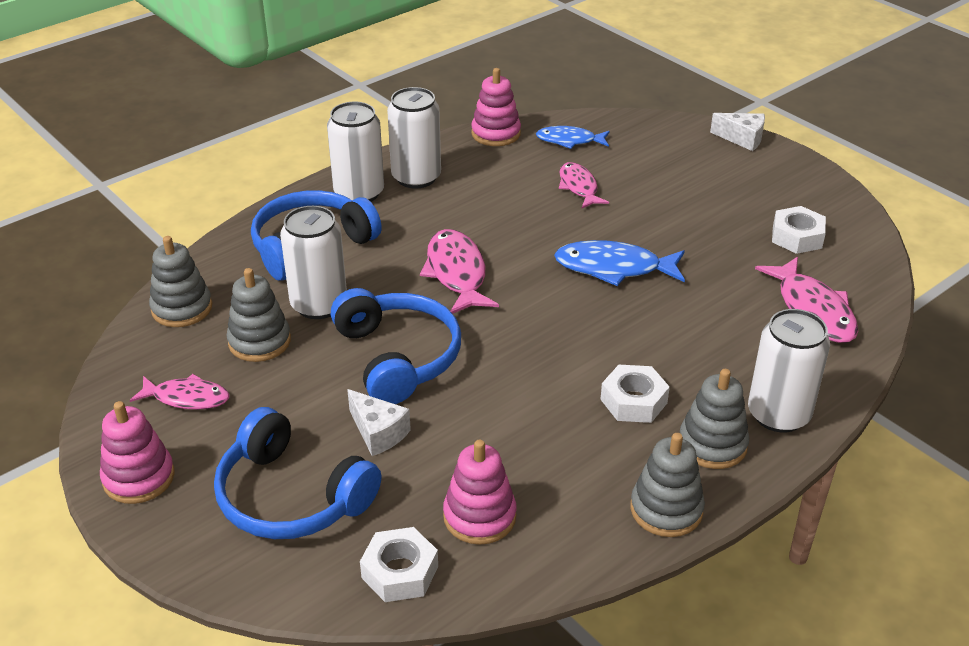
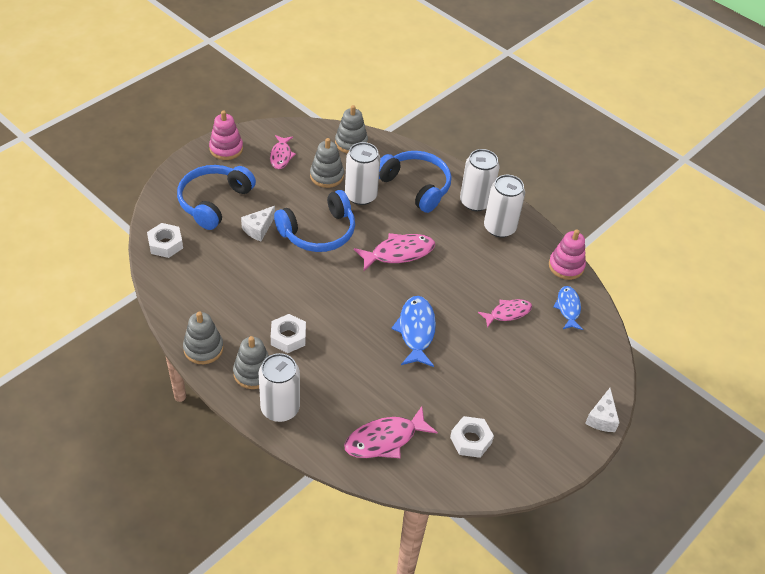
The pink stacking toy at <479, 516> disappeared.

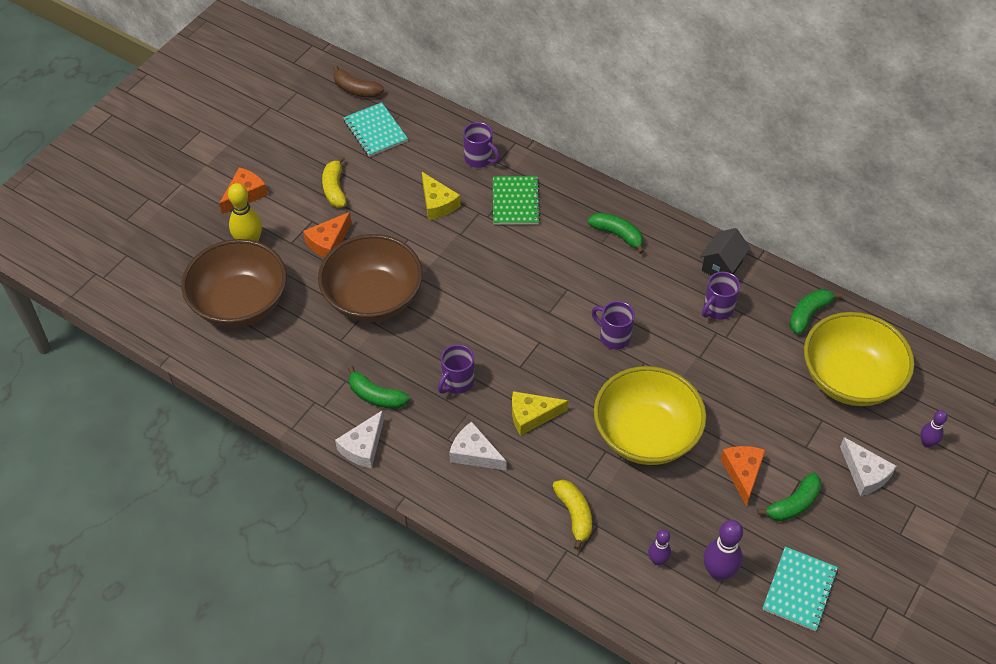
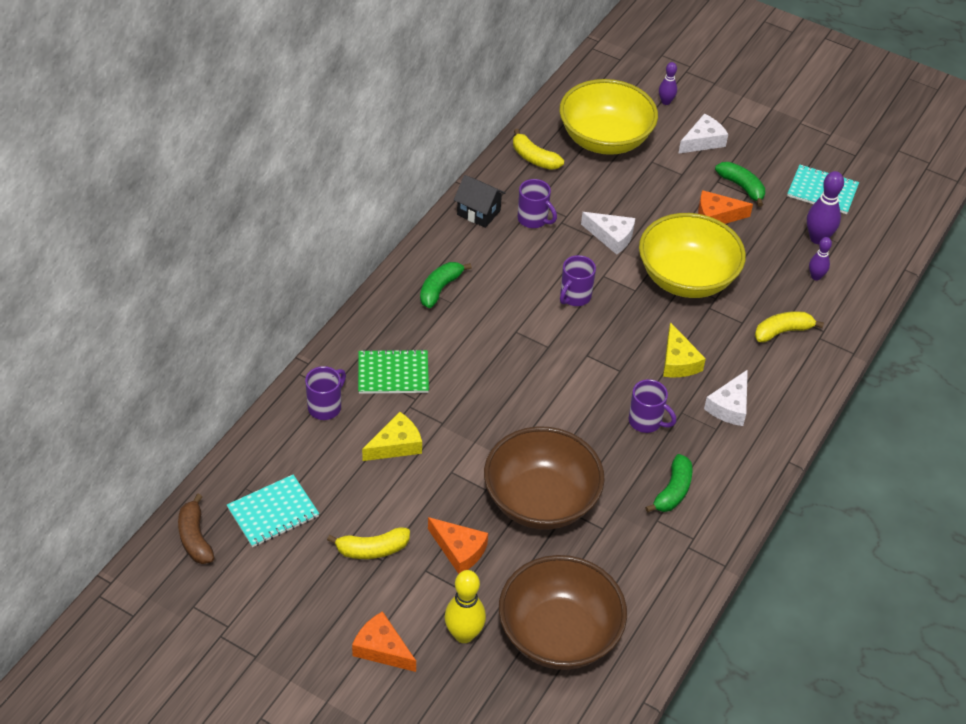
The brown banana at <356, 89> turned 135 degrees clockwise.
The white cheese moved from <363, 447> to <611, 237>.
The green banana at <808, 314> became the yellow banana at <534, 158>.

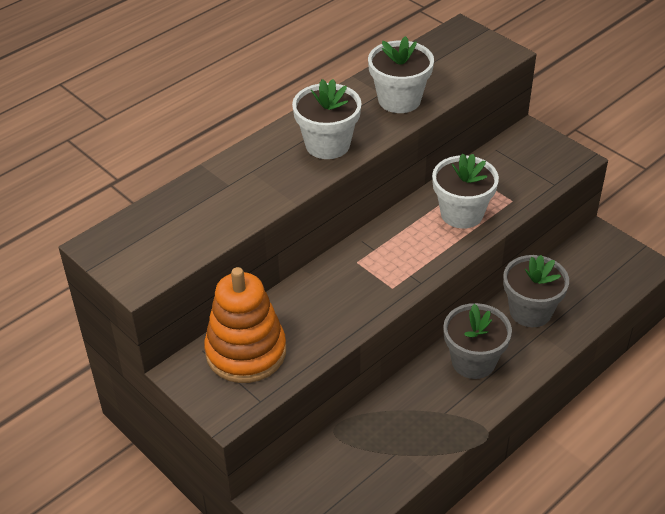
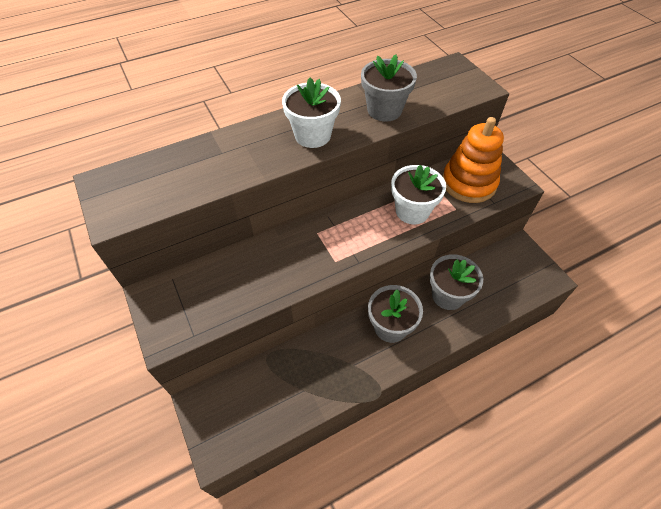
The orange stacking toy moved from <246, 352> to <468, 183>.
The white flower pot at <399, 100> became the grey flower pot at <384, 110>.

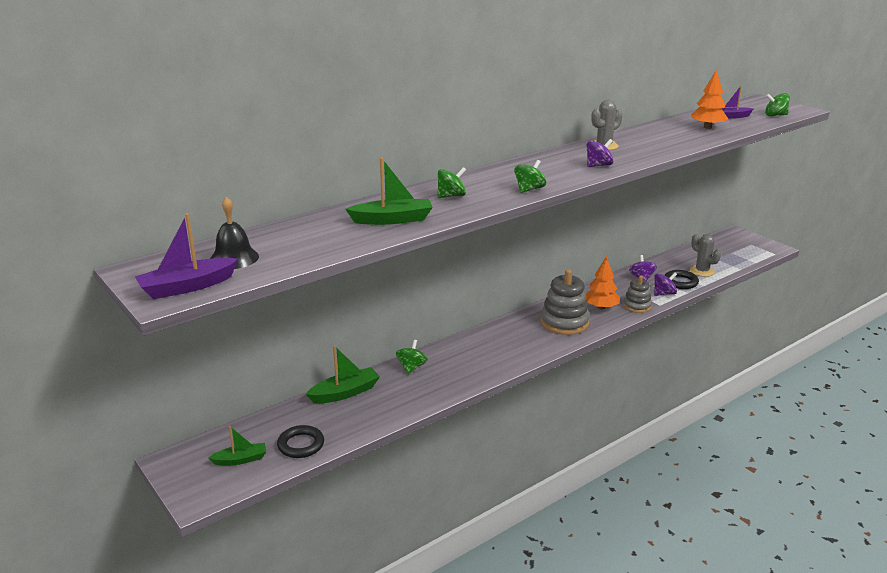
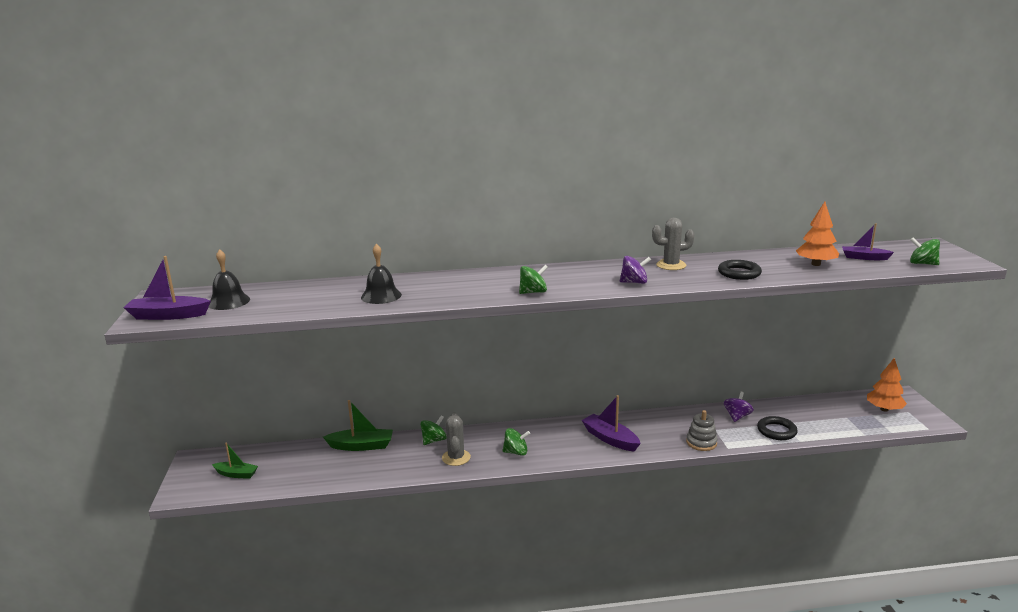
The black ring moved from <301, 445> to <739, 273>.
The green boat at <392, 220> was replaced by the black bell at <381, 296>.
The green spinning top moved from <451, 196> to <516, 452>.
The grey stacking toy at <564, 322> was replaced by the purple boat at <610, 439>.
The orange tree moved from <601, 307> to <884, 409>.
The purple spinning top at <664, 294> disappeared.
The grey cactus moved from <702, 271> to <456, 458>.

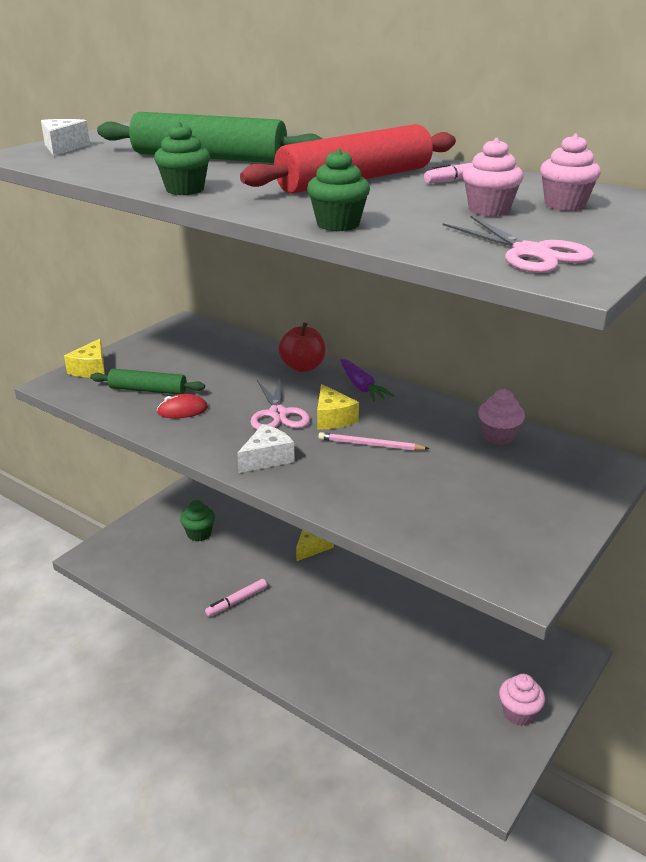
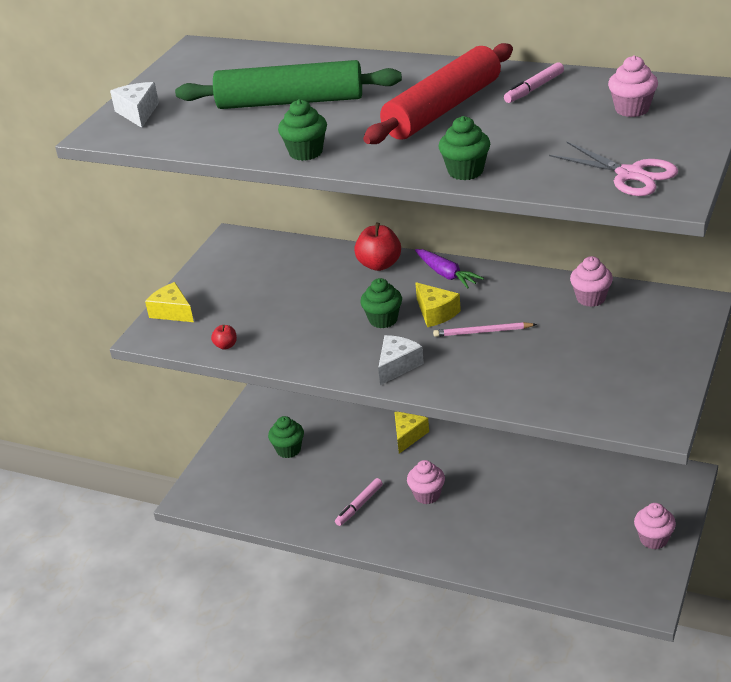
The yellow cheese at <91, 369> turned 135 degrees clockwise.
The green rolling pin at <148, 390> disappeared.
The red mouse at <182, 410> disappeared.
The pink scissors at <278, 414> was replaced by the green cupcake at <383, 320>.
The pink cupcake moved from <489, 210> to <427, 495>.
The red apple at <226, 346> appeared.

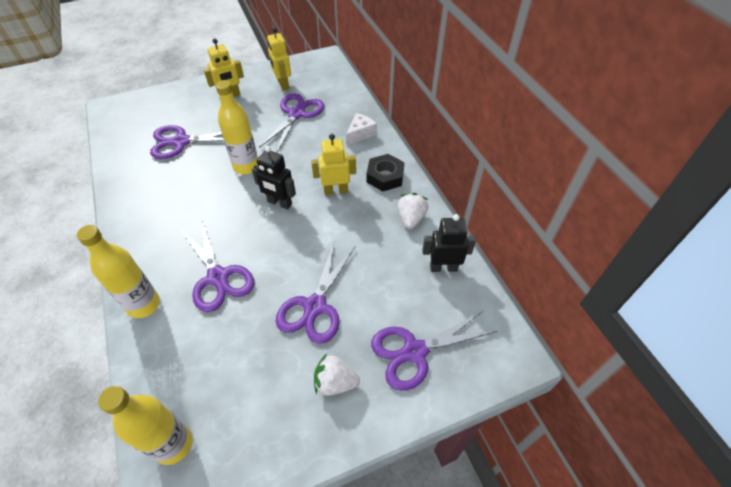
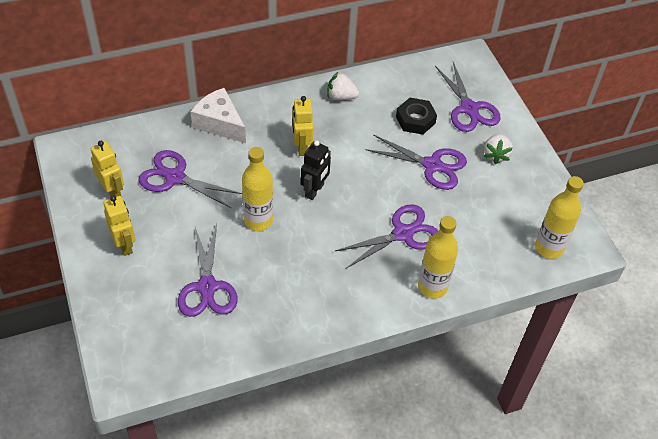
The yellow robot at <283, 84> turned 105 degrees counterclockwise.
The white cheese at <360, 134> changed to 1.57 times the size.
The black nut moved from <385, 176> to <415, 120>.
The black robot at <443, 267> disappeared.

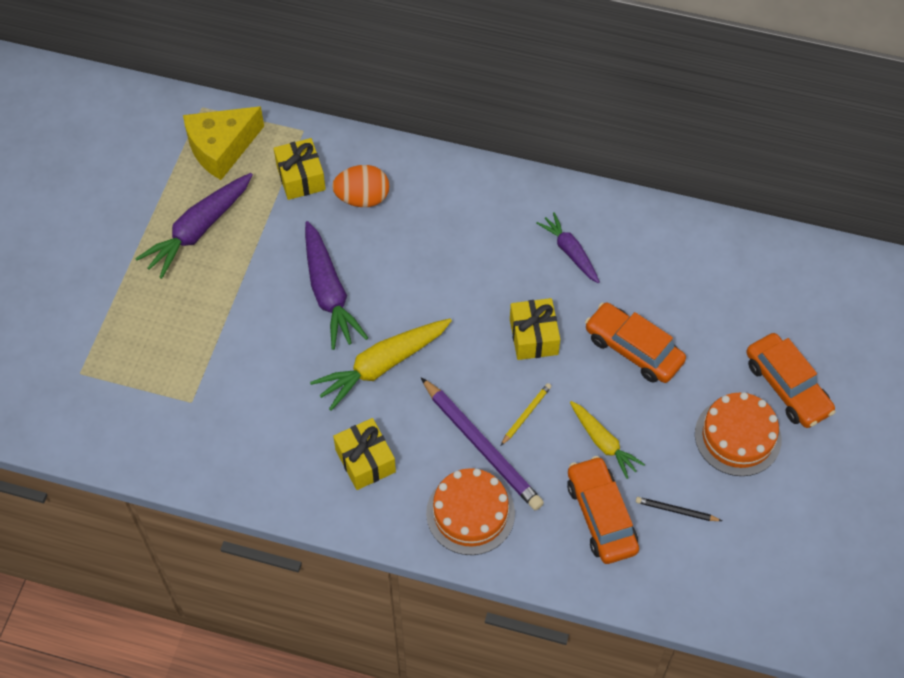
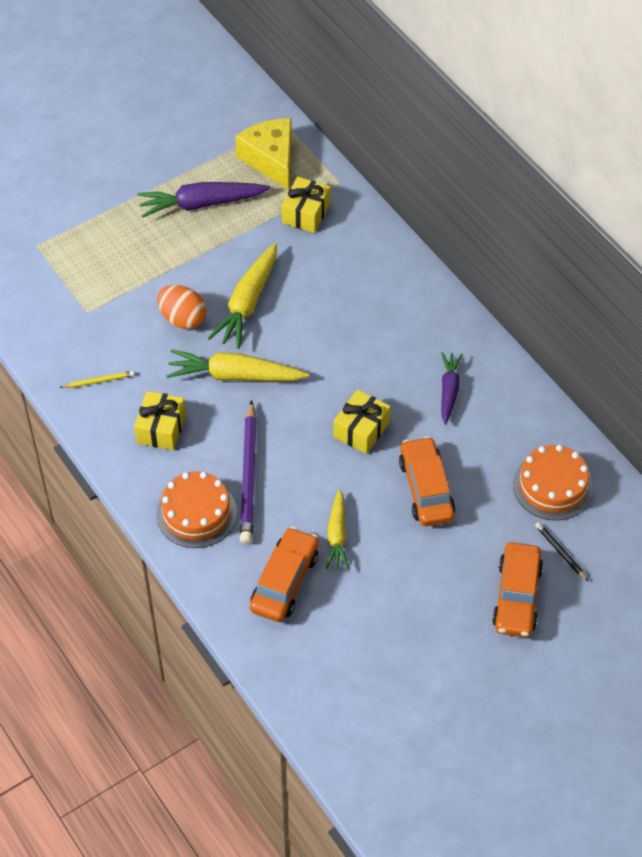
The yellow cheese at <221, 148> turned 60 degrees clockwise.
The purple carrot at <329, 293> became the yellow carrot at <247, 303>.
The orange egg moved from <362, 198> to <182, 319>.
The yellow pencil moved from <526, 414> to <99, 381>.
The black pencil moved from <676, 511> to <560, 552>.
The orange cake moved from <737, 436> to <552, 486>.

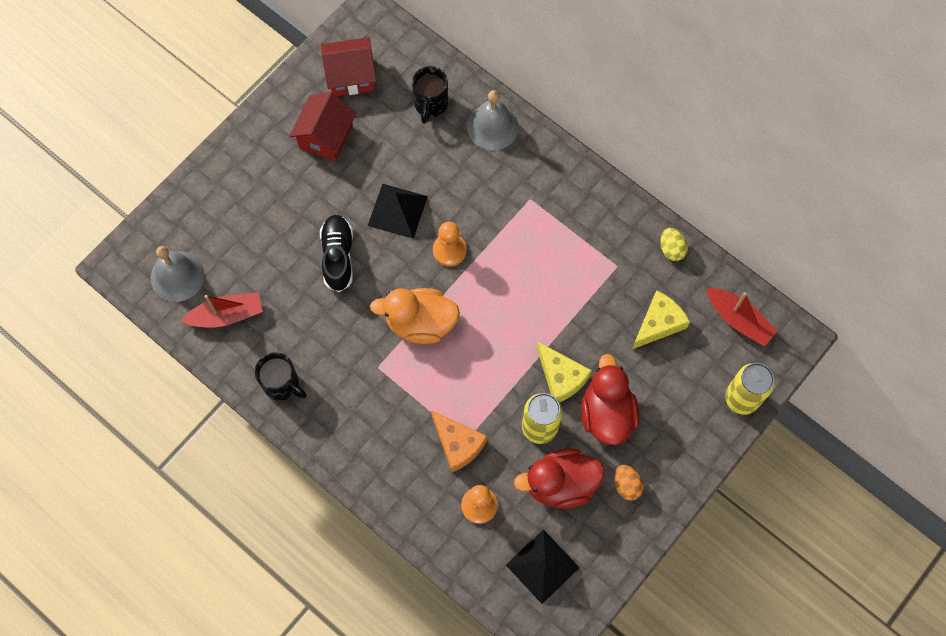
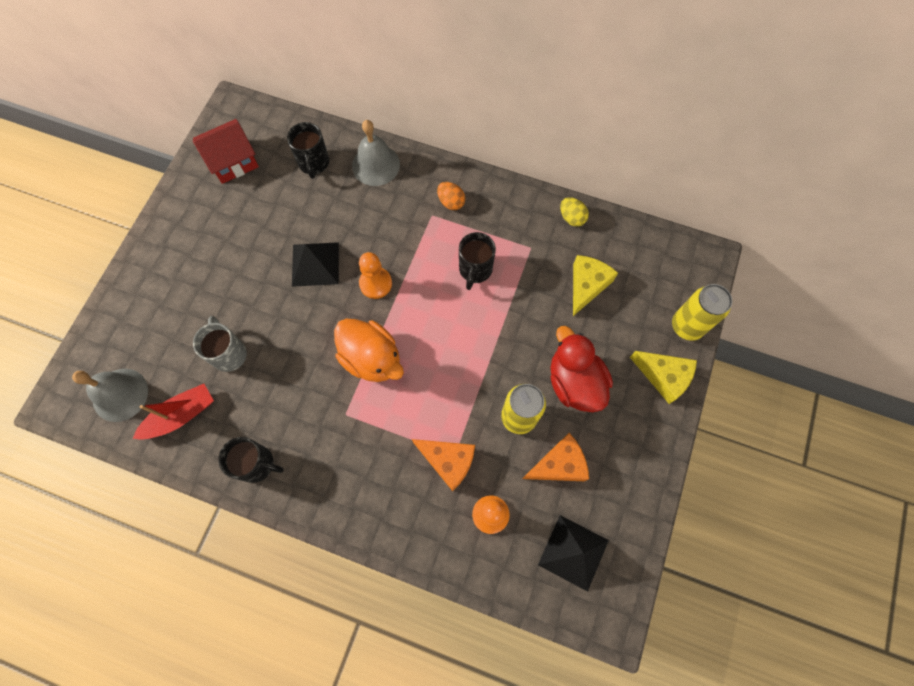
The red house at <326, 136> disappeared.
The black shoe at <338, 256> disappeared.
The orange duck at <420, 323> turned 120 degrees counterclockwise.
The red duck at <560, 484> was replaced by the orange cheese at <559, 464>.
The yellow cheese moved from <561, 377> to <664, 376>.
The orange egg moved from <626, 485> to <451, 202>.
The red boat at <738, 320> disappeared.
The grey mug at <229, 353> appeared.
The black mug at <475, 270> appeared.

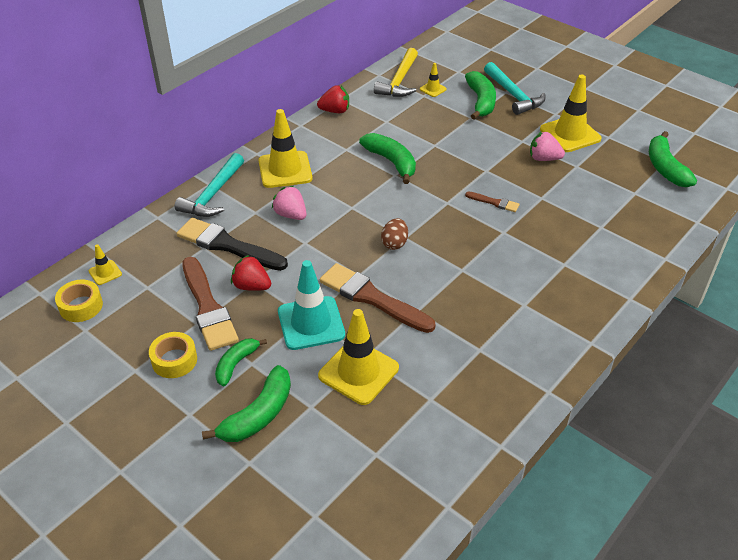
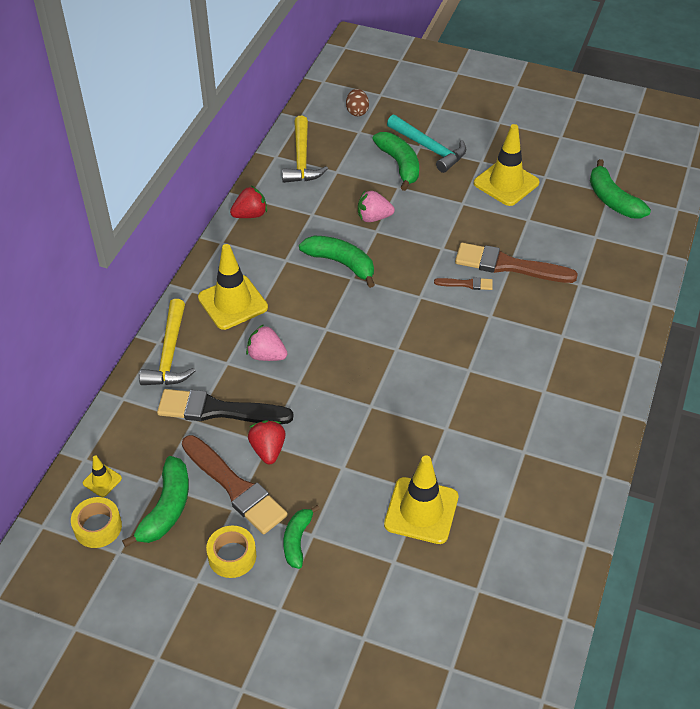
The turquoise hammer at <213, 195> became the yellow hammer at <170, 354>.
The green banana moved from <258, 415> to <166, 508>.
The red strawberry at <251, 286> turned 75 degrees clockwise.
The turquoise traffic cone at <311, 323> disappeared.
The brown brush moved from <372, 298> to <508, 265>.
The brown egg moved from <394, 243> to <357, 111>.
The yellow traffic cone at <433, 89> disappeared.
The pink strawberry moved from <543, 158> to <373, 217>.

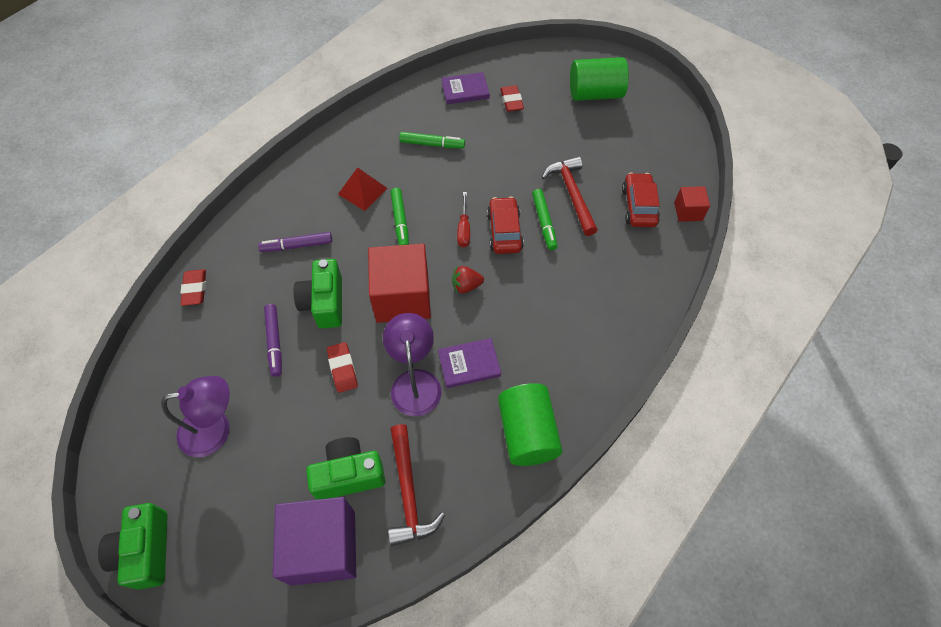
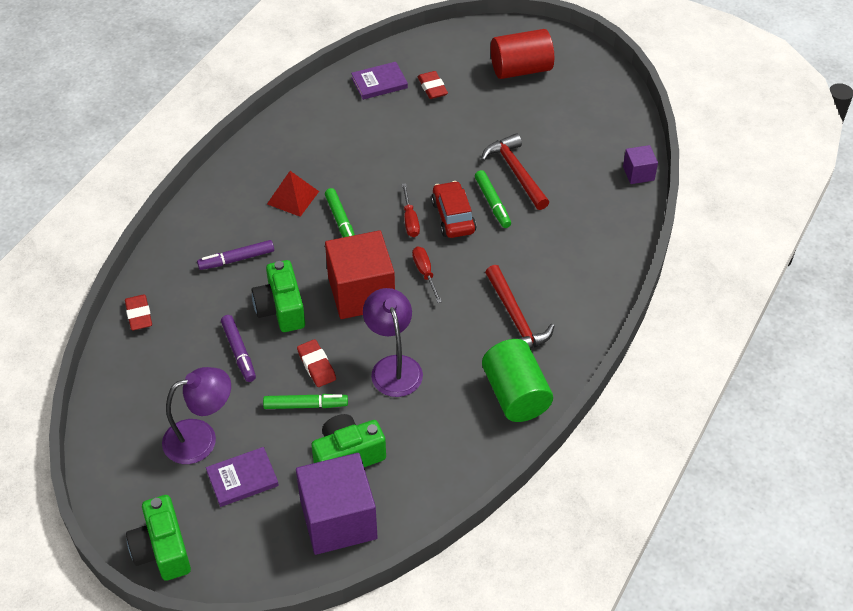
The red hammer moved from <408, 492> to <515, 318>.
The green marker moved from <432, 144> to <305, 405>.
The purple book moved from <469, 364> to <242, 479>.
The red strawberry at <466, 286> was replaced by the red screwdriver at <425, 273>.
The green cylinder at <595, 94> became the red cylinder at <521, 69>.
The red car at <638, 206> disappeared.
The red cube at <688, 211> became the purple cube at <638, 173>.

